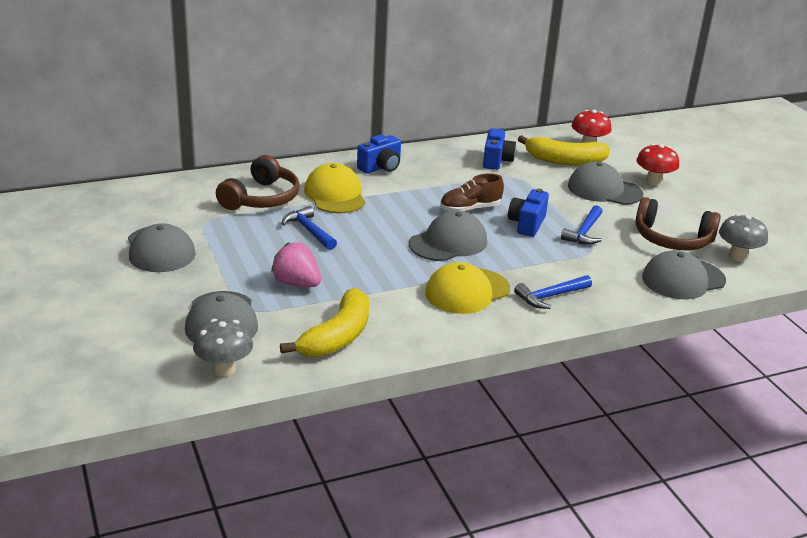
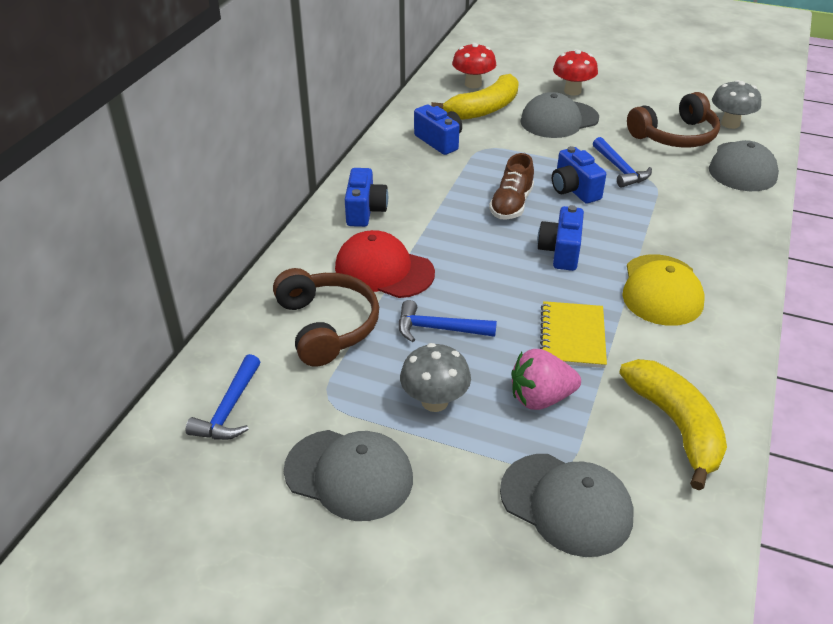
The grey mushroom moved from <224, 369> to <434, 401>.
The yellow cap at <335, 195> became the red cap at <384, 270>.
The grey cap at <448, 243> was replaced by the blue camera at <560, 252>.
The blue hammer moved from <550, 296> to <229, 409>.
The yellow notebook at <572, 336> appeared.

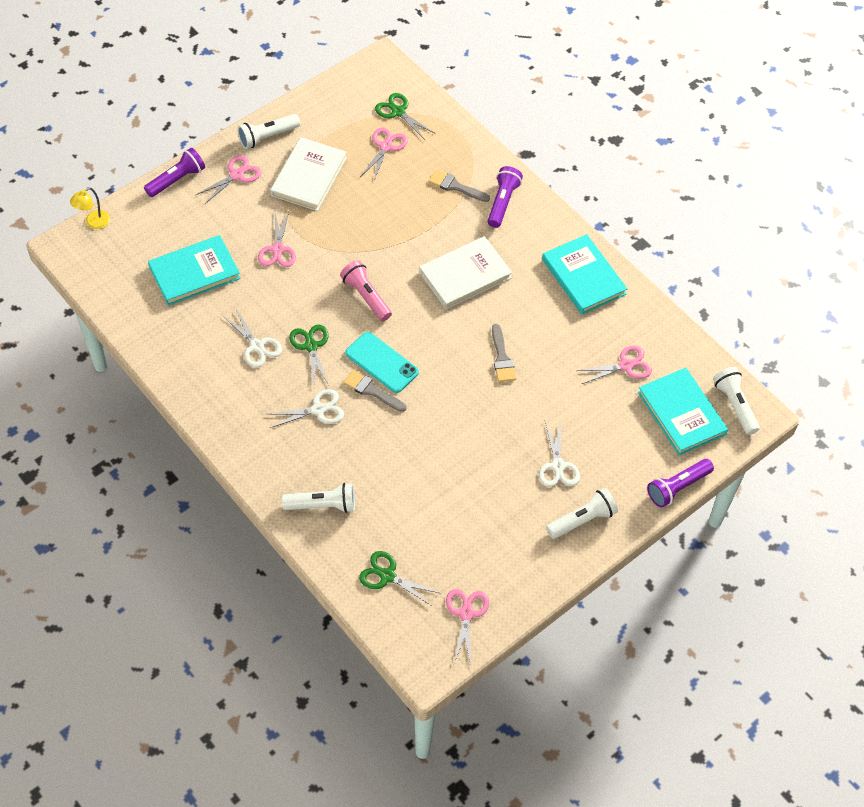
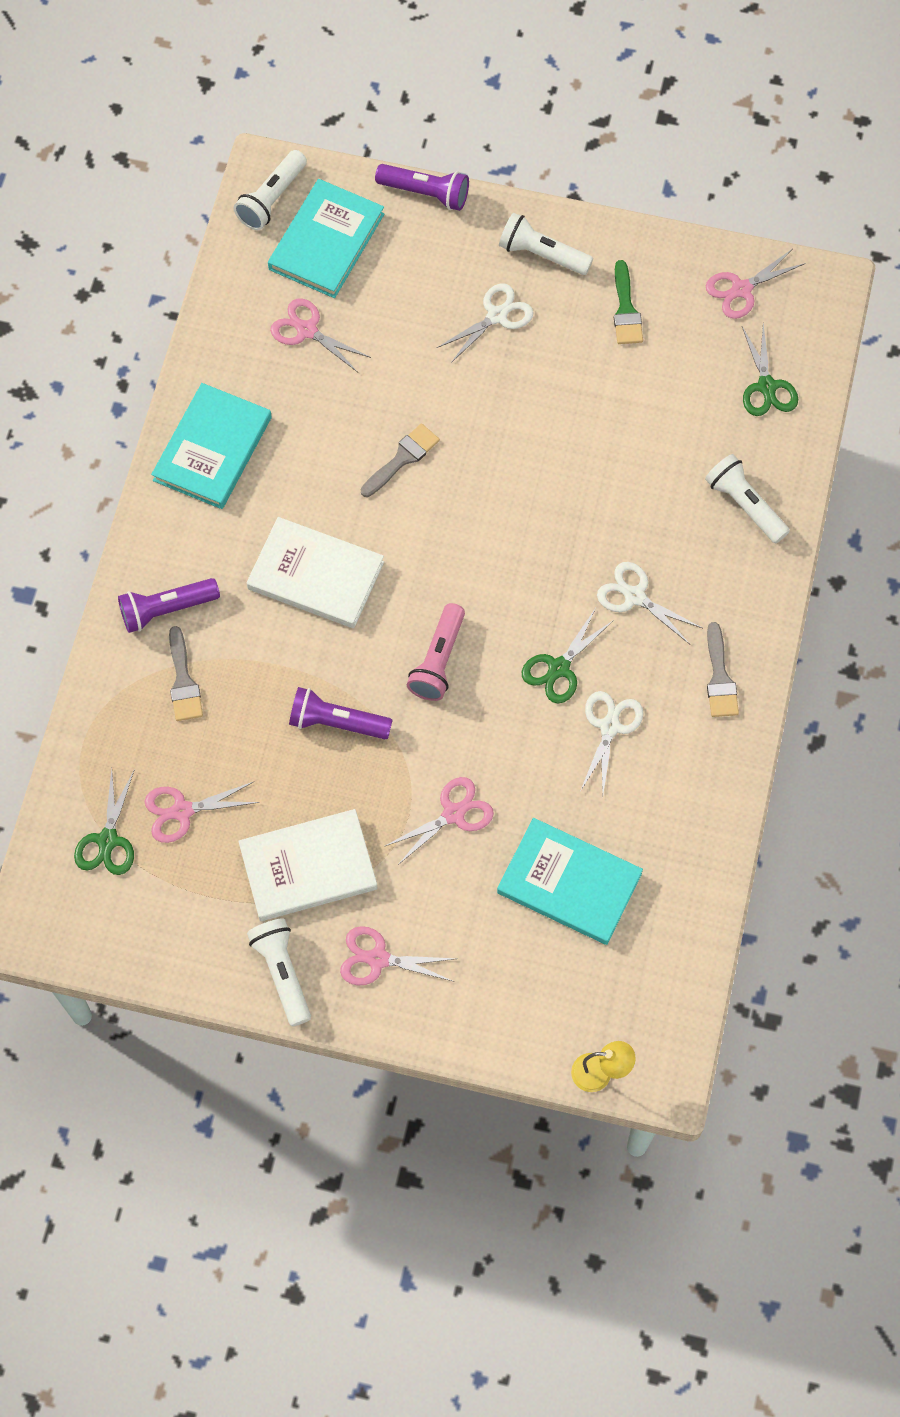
The purple flashlight moved from <177, 180> to <337, 722>.
The white flashlight at <267, 137> turned 135 degrees counterclockwise.
The grey brush moved from <372, 390> to <719, 677>.
The turquoise phone at <382, 362> disappeared.
The green brush at <625, 309> appeared.

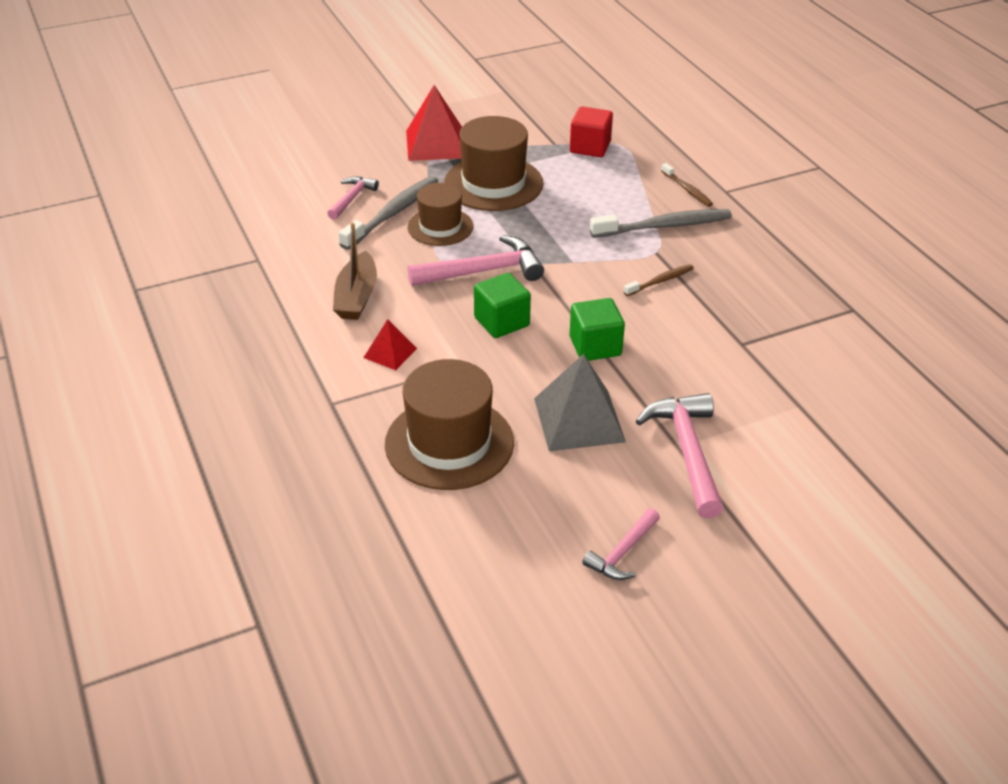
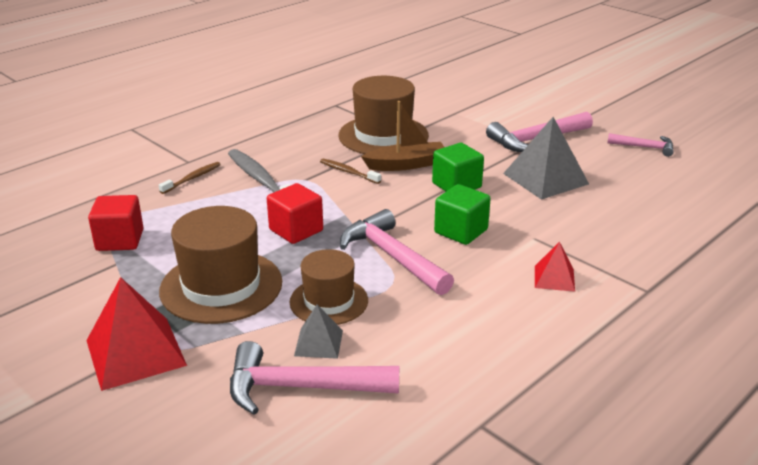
The pink hammer at <352, 198> changed to 1.73 times the size.
The brown boat moved from <356, 297> to <406, 164>.
The grey toothbrush at <393, 213> was replaced by the grey pyramid at <318, 343>.
The brown hat moved from <449, 443> to <383, 135>.
The red cube at <296, 230> appeared.

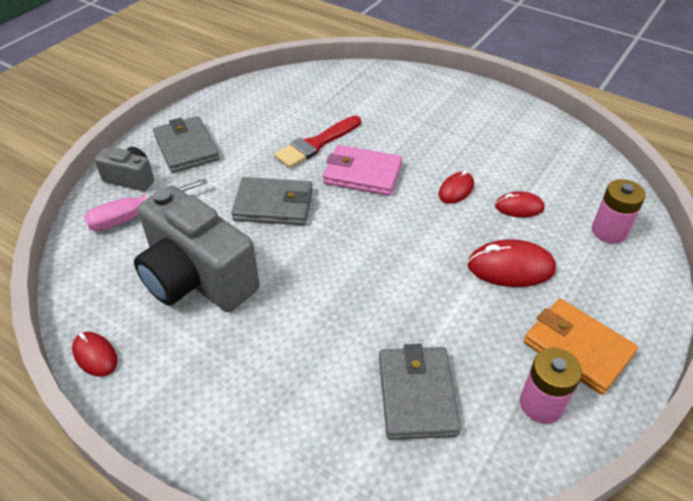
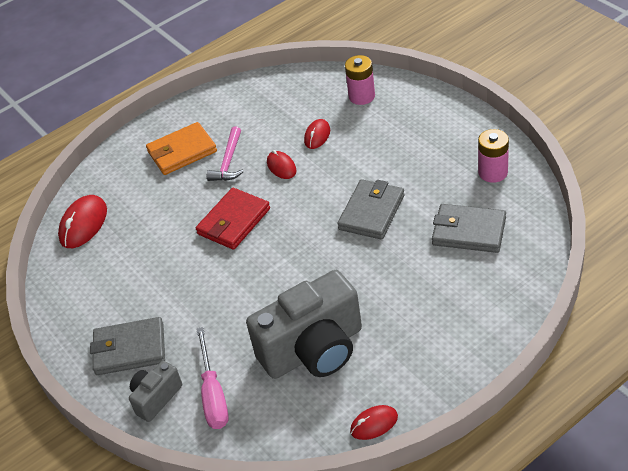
The grey wallet moved from <273, 205> to <371, 212>.
The red brush at <316, 144> disappeared.
The pink wallet at <362, 174> became the red wallet at <233, 221>.
The red mouse moved from <510, 267> to <83, 224>.
The orange wallet moved from <577, 348> to <182, 151>.
The pink hammer at <229, 161> appeared.

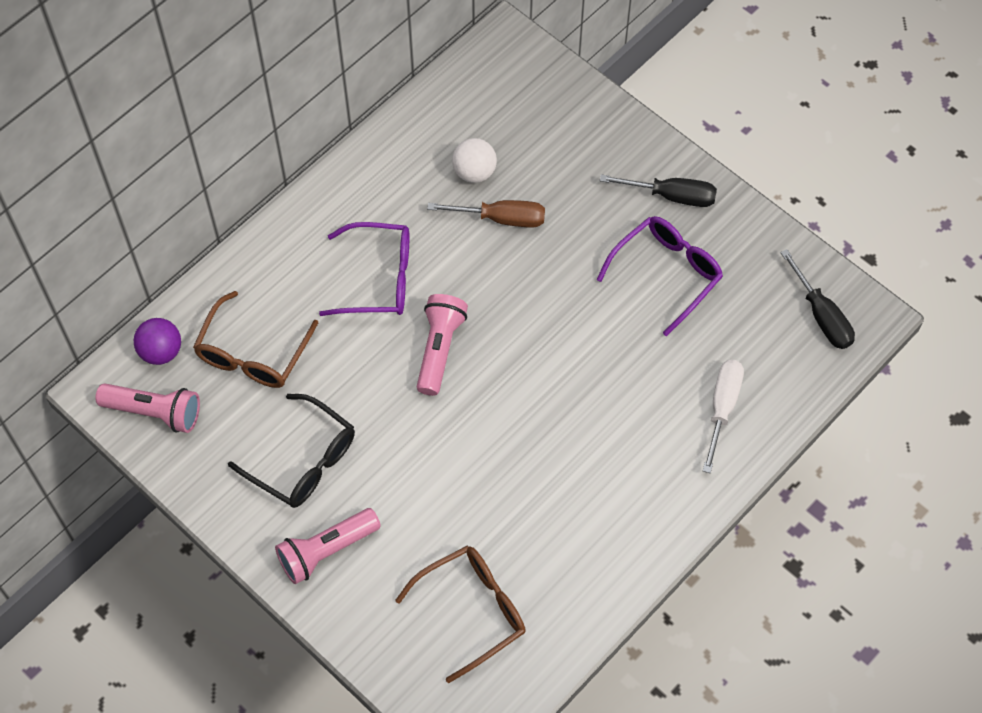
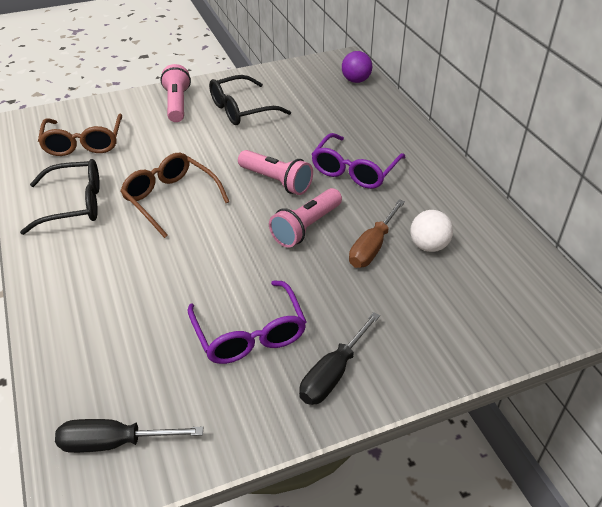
The pink flashlight moved from <154, 412> to <306, 227>.
The brown glasses moved from <252, 354> to <170, 199>.
The white screwdriver at <722, 408> disappeared.
The black glasses at <75, 204> appeared.

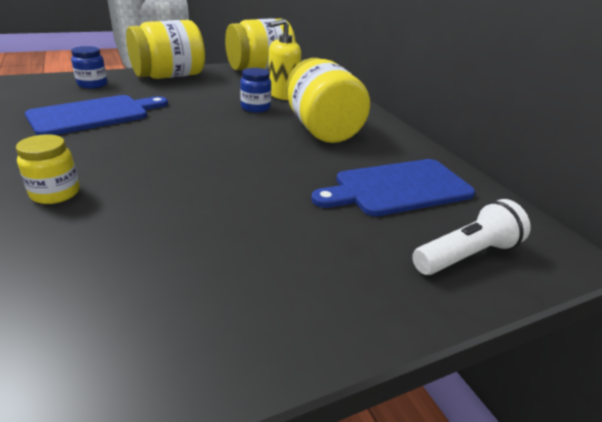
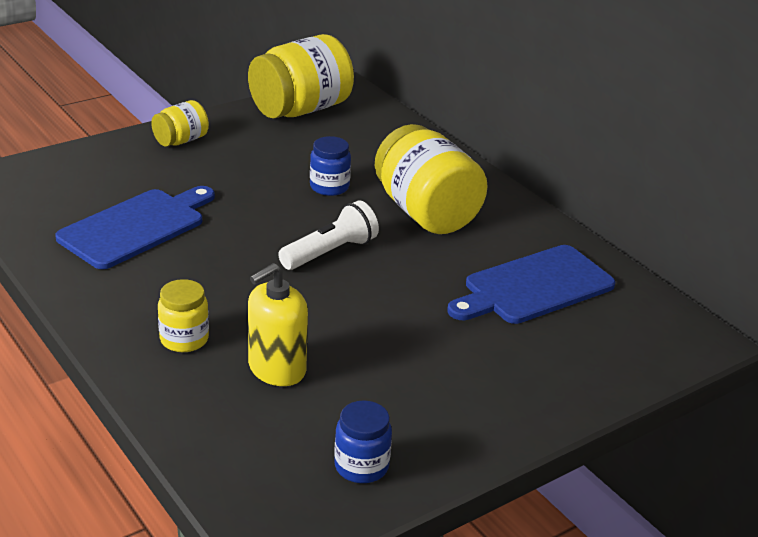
The blue jar moved from <92, 84> to <361, 466>.
The yellow jar at <169, 76> changed to 0.51 times the size.
The yellow soap dispenser moved from <282, 95> to <276, 369>.
The white flashlight moved from <466, 255> to <330, 252>.

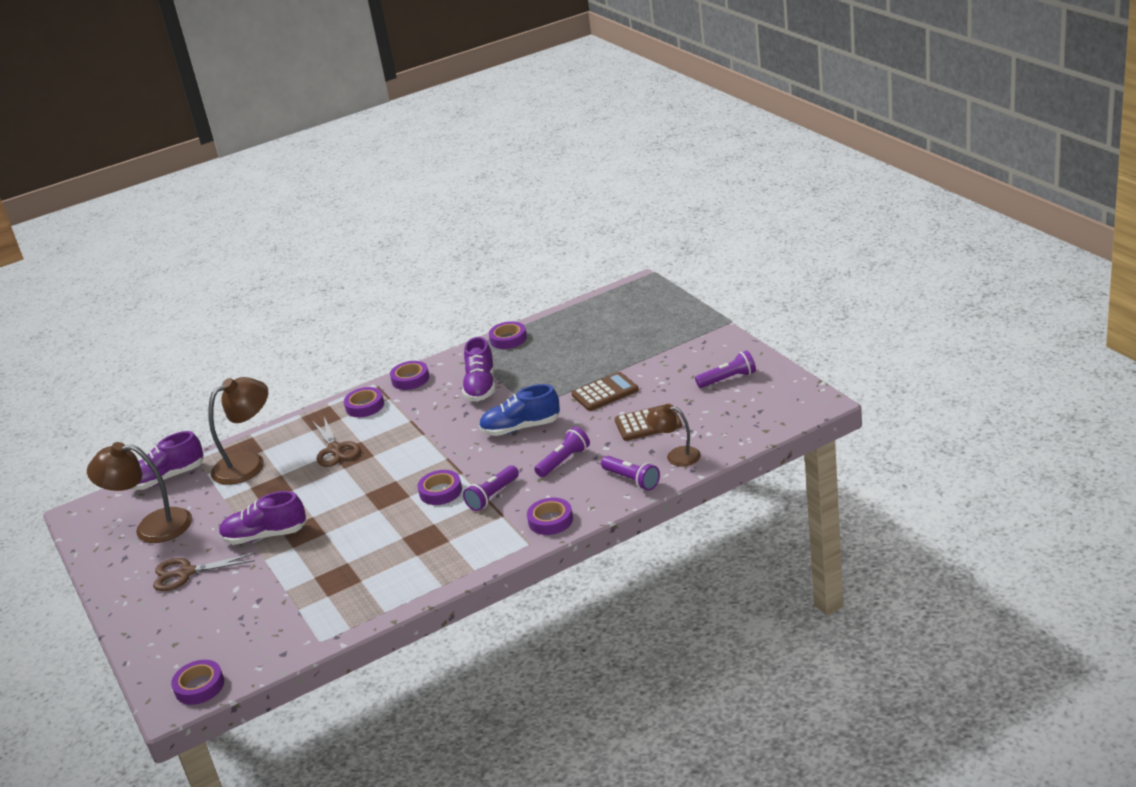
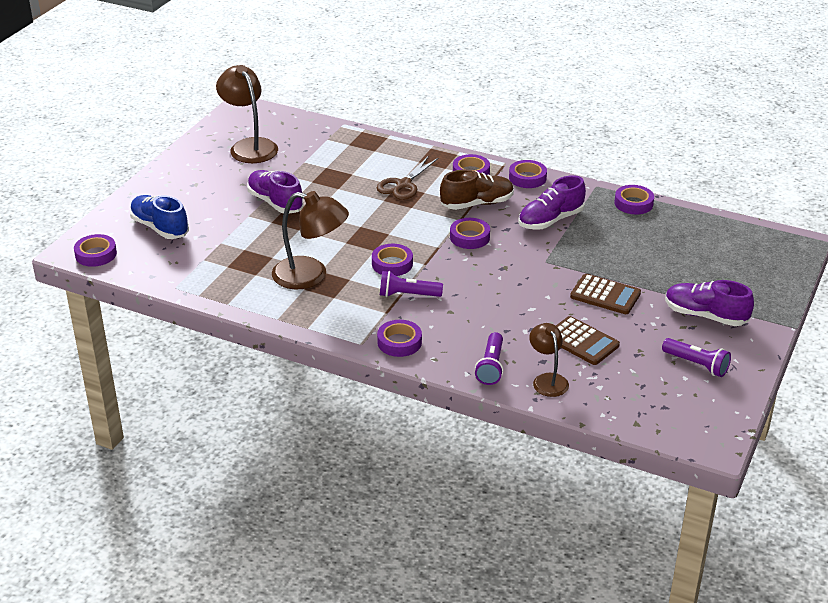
The purple shoe moved from <167, 478> to <705, 316>.
The brown scissors at <186, 573> disappeared.
The brown lamp moved from <248, 463> to <310, 276>.
The blue shoe moved from <521, 428> to <160, 228>.
The purple flashlight at <564, 461> disappeared.
The brown shoe at <477, 204> appeared.
The purple tape at <469, 237> appeared.

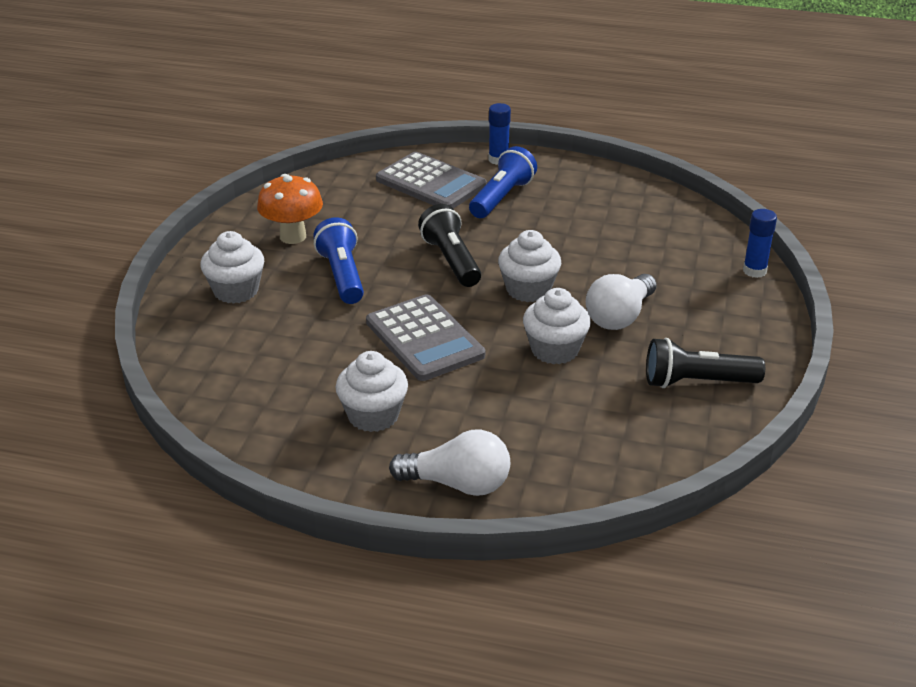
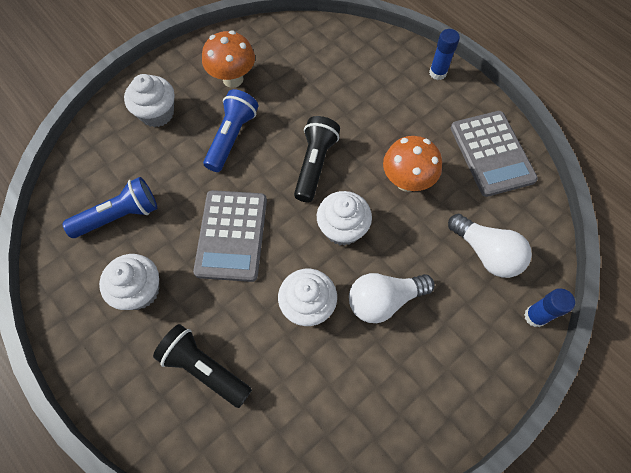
The grey calculator moved from <430, 183> to <491, 153>.
The white light bulb moved from <458, 484> to <486, 253>.
The blue flashlight moved from <502, 197> to <119, 216>.
The black flashlight moved from <697, 382> to <204, 368>.
The orange mushroom at <406, 181> appeared.

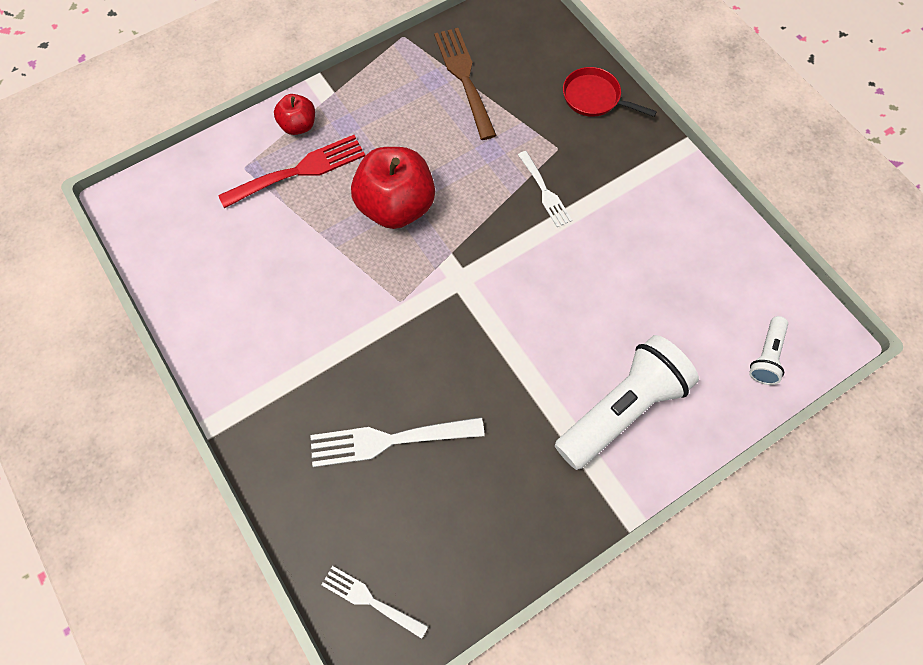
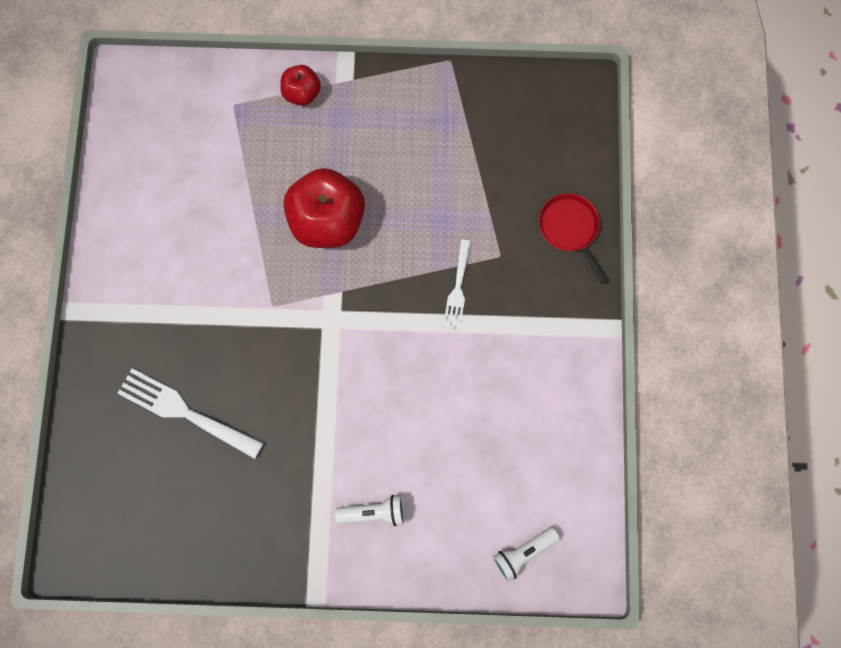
The red fork at <299, 171> disappeared.
The white fork at <370, 600> disappeared.
The brown fork at <464, 78> disappeared.
The white flashlight at <621, 409> changed to 0.48 times the size.

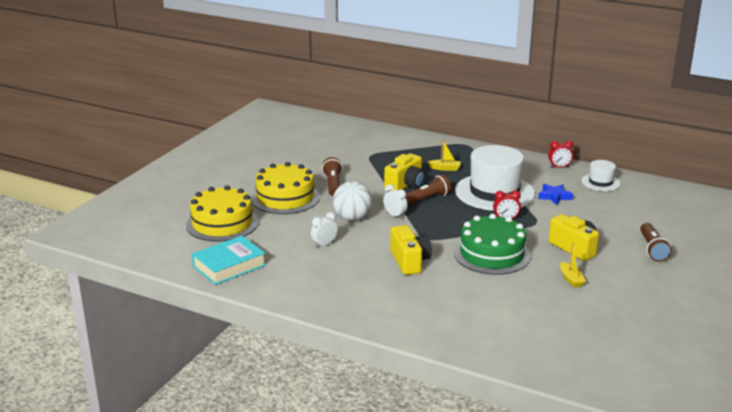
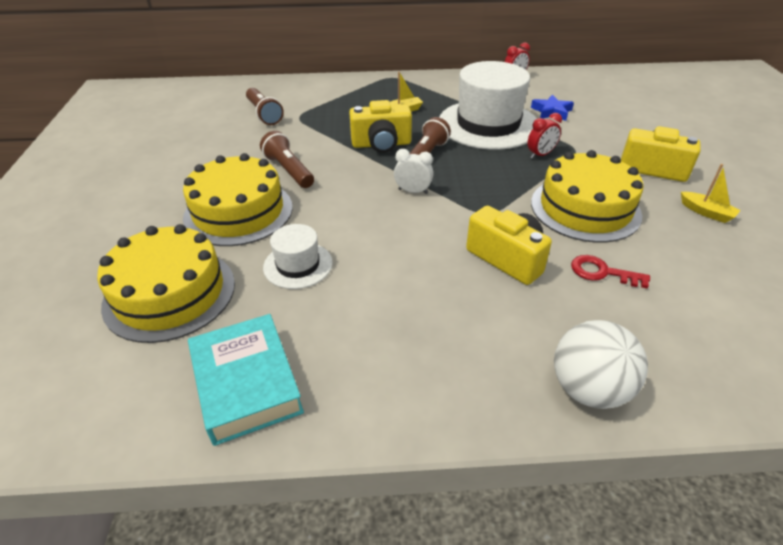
The turquoise book at <229, 266> turned 45 degrees counterclockwise.
The white clock at <324, 244> disappeared.
The white ball moved from <352, 218> to <588, 389>.
The yellow camera at <406, 185> turned 75 degrees clockwise.
The green cake at <492, 254> became the yellow cake at <585, 208>.
The white hat moved from <600, 182> to <298, 265>.
The brown flashlight moved from <652, 249> to <264, 114>.
The red key at <602, 272> appeared.

